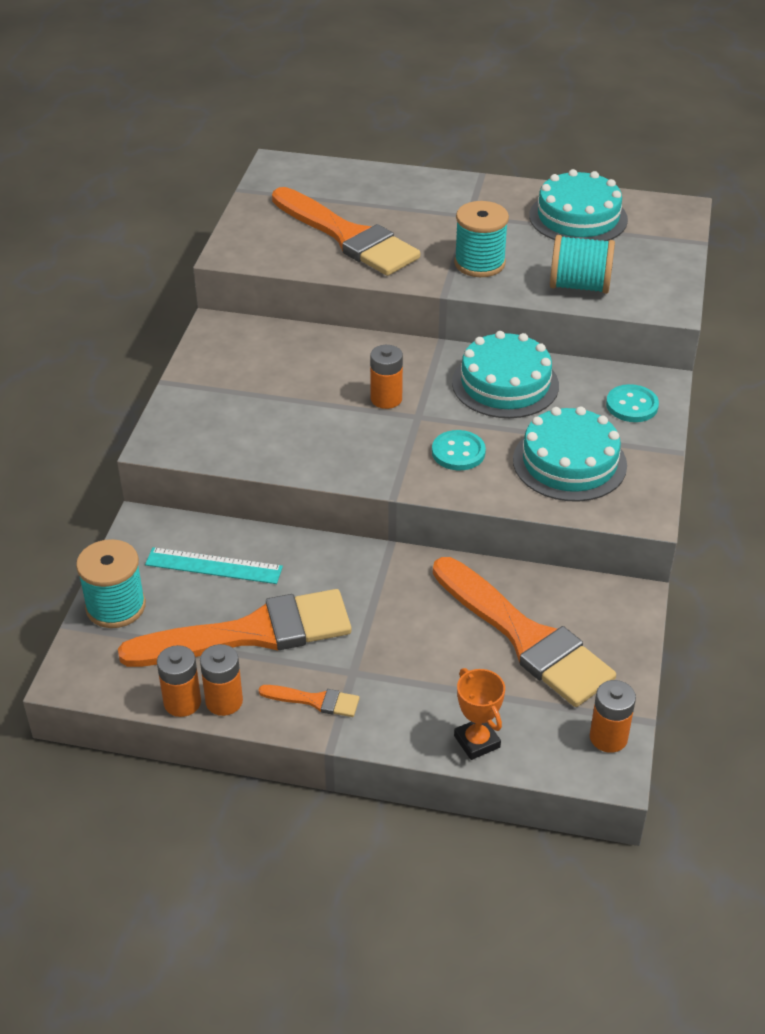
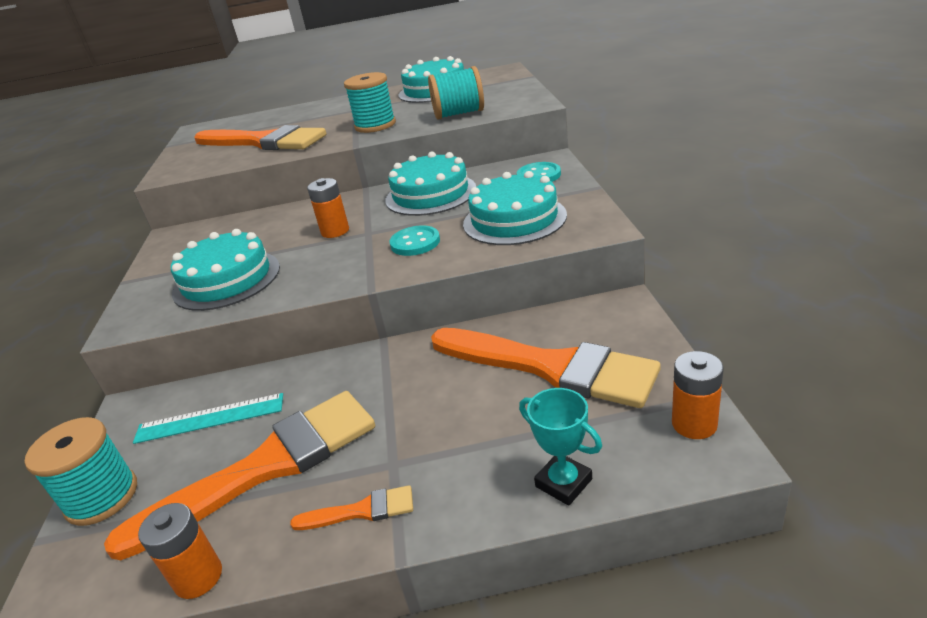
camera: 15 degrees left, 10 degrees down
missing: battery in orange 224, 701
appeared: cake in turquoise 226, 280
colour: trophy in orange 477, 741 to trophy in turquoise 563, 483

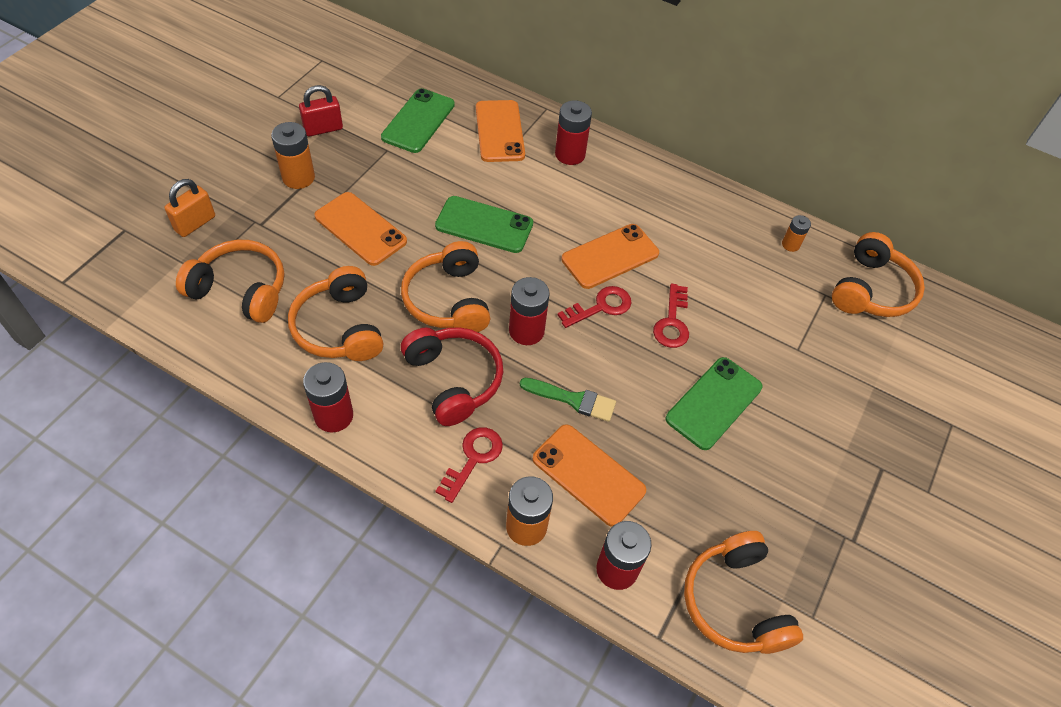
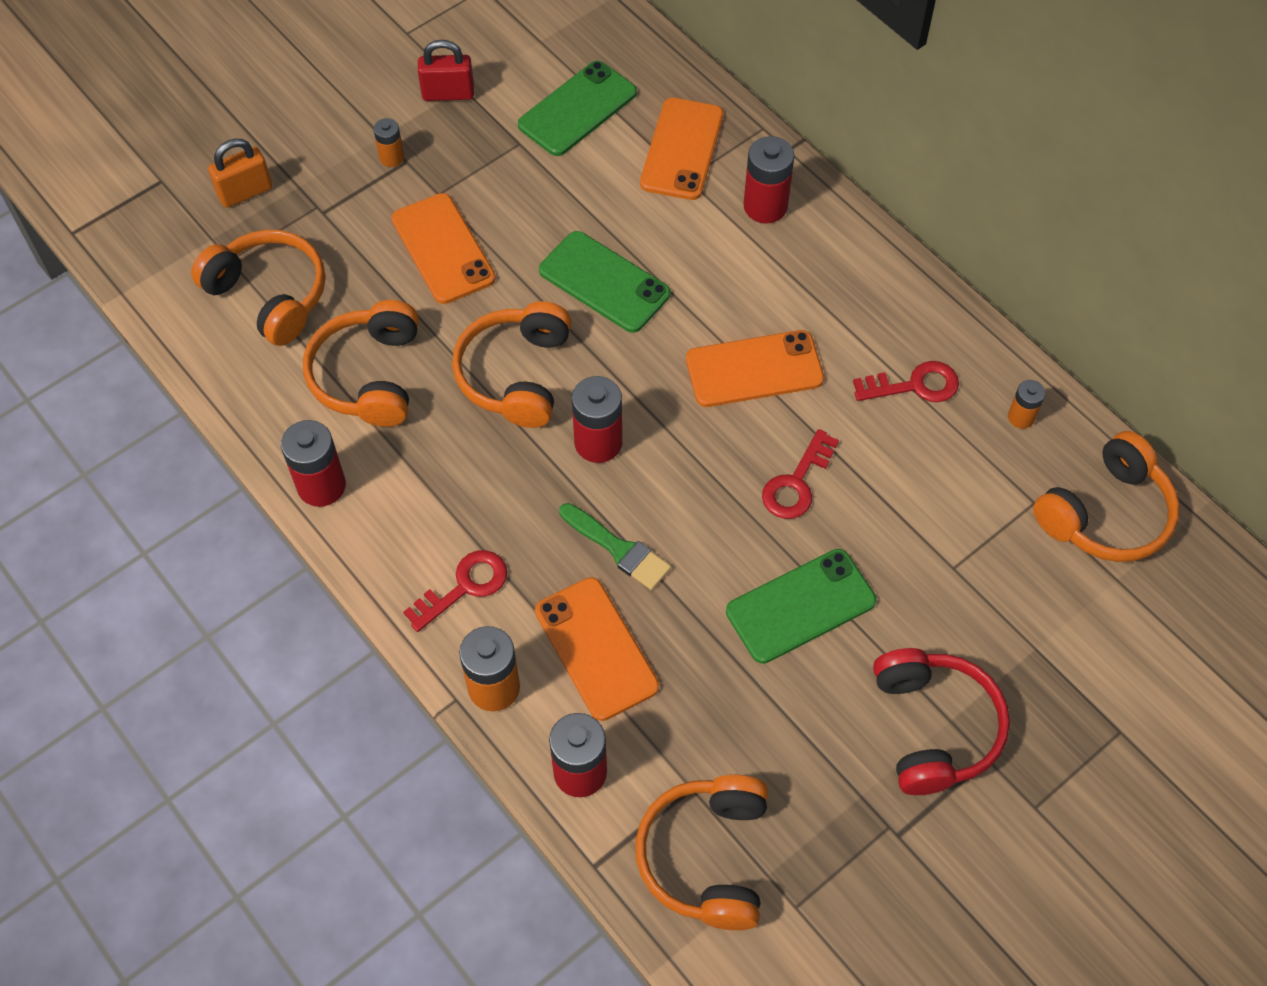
camera: 25 degrees right, 5 degrees up
relocated: key in red 600, 307 to 914, 385; headphones in red 454, 380 to 934, 727
size: battery in orange 298, 177 = 392, 158 x0.57

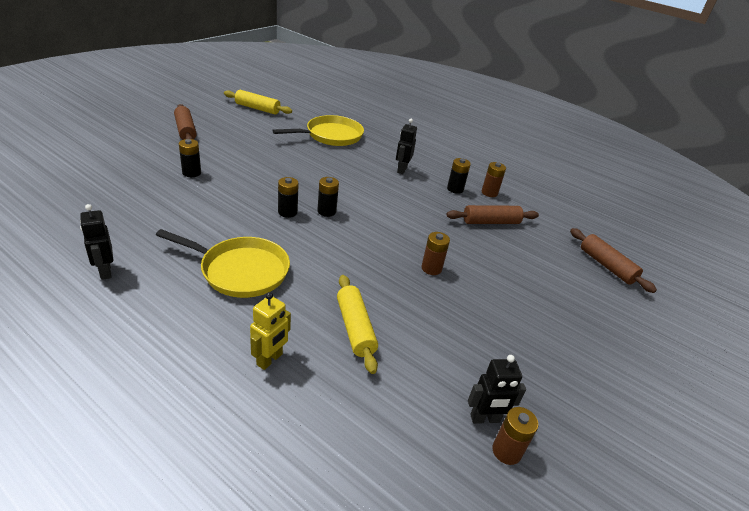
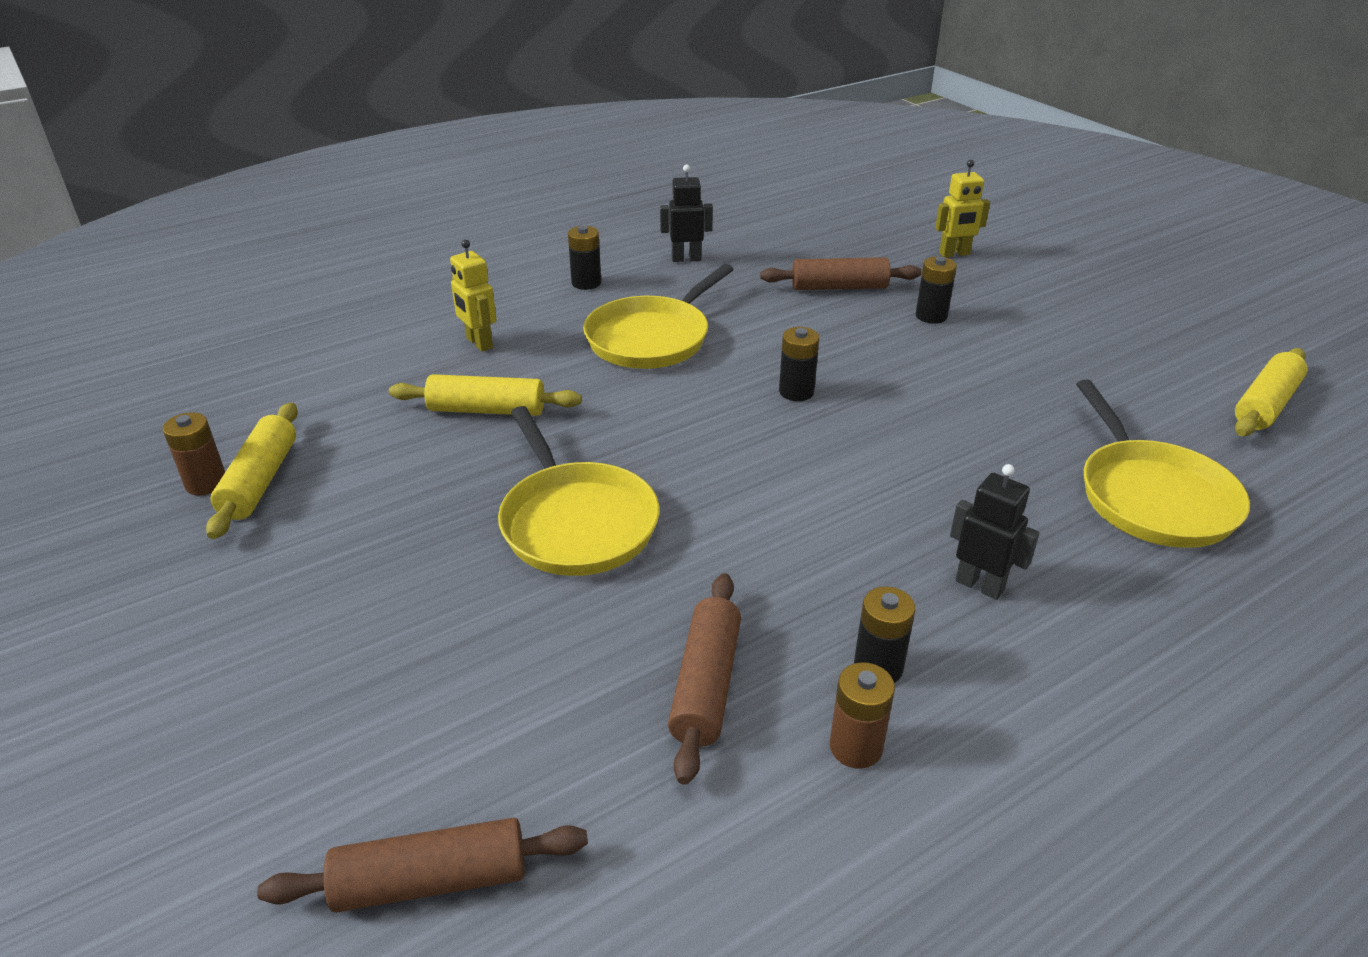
camera: 115 degrees right, 0 degrees up
appeared: robot in yellow 954, 254
relocated: rolling pin in brown 185, 130 to 839, 287; battery in black 326, 211 to 586, 283
exchanged: battery in brown 431, 268 to pan in yellow 576, 522; robot in black 485, 419 to rolling pin in yellow 260, 481

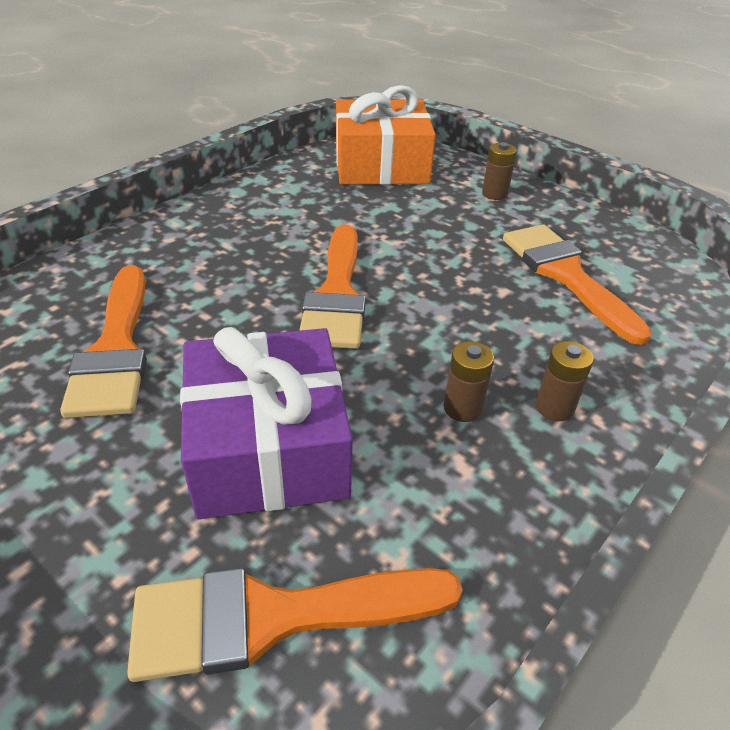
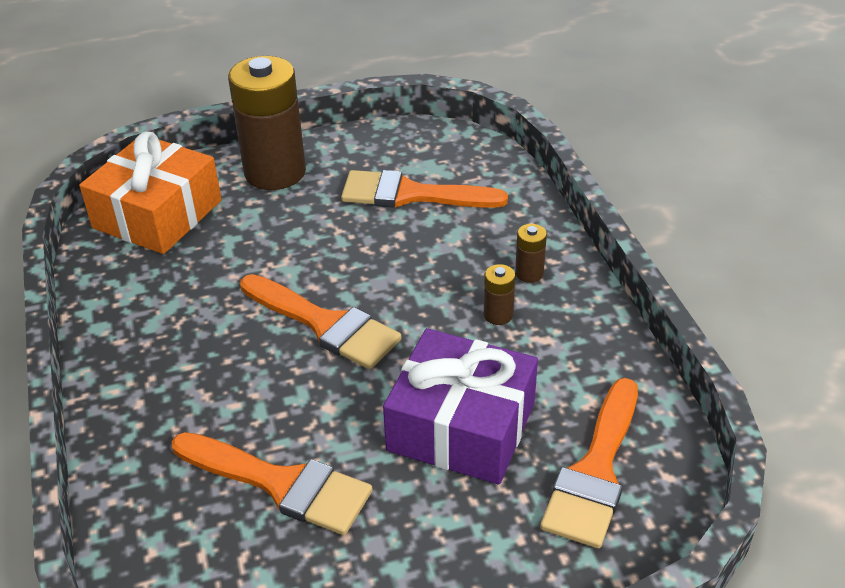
camera: 55 degrees left, 0 degrees up
size: battery in brown 494, 194 = 275, 172 x2.44

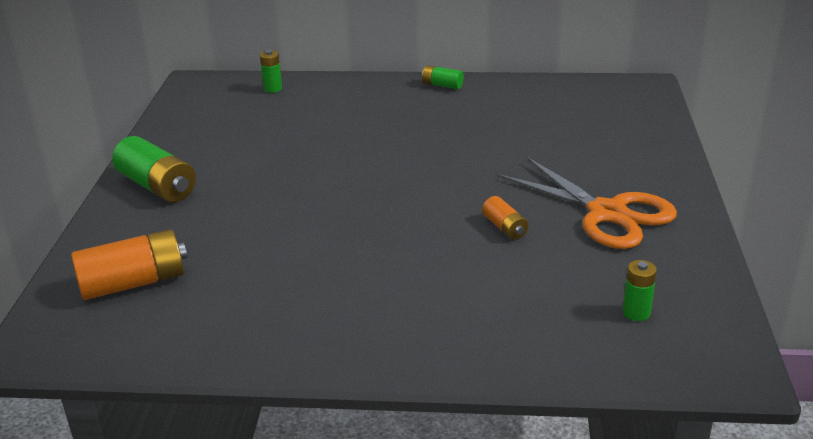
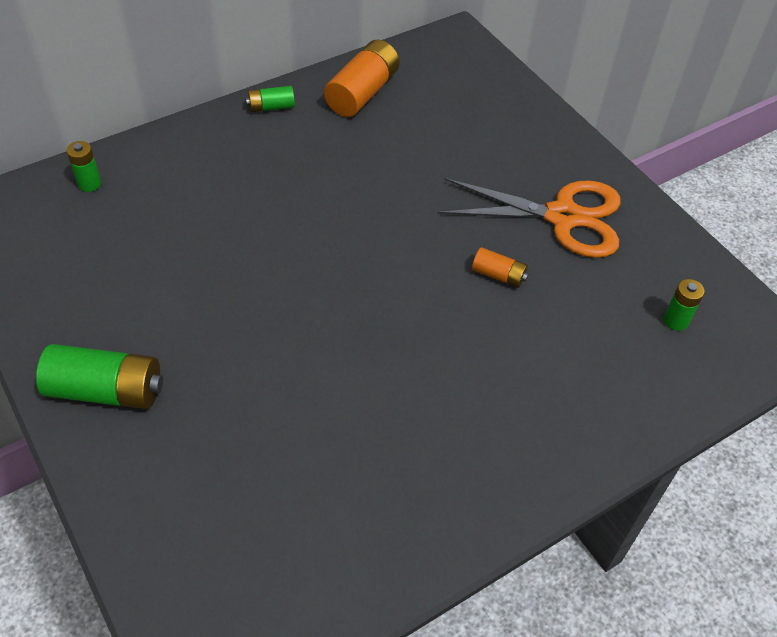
camera: 40 degrees left, 20 degrees up
relocated: battery in orange 134, 283 to 362, 93

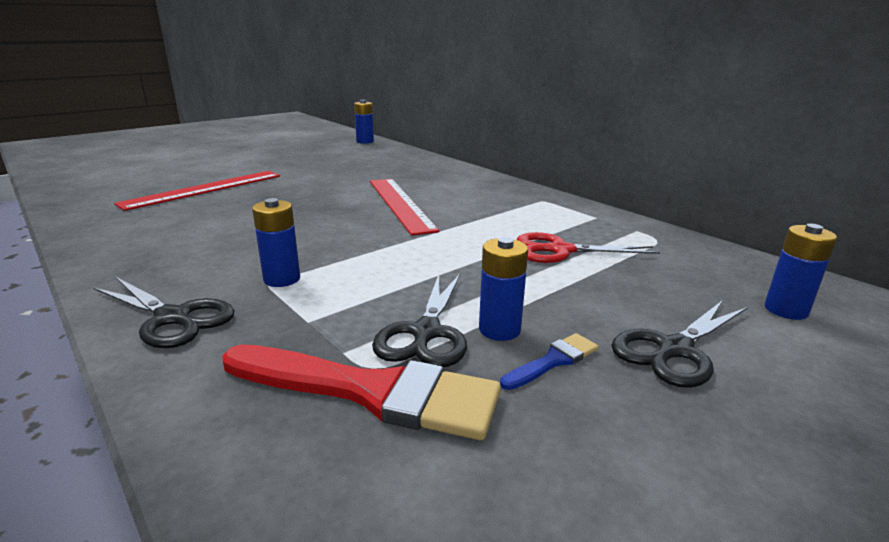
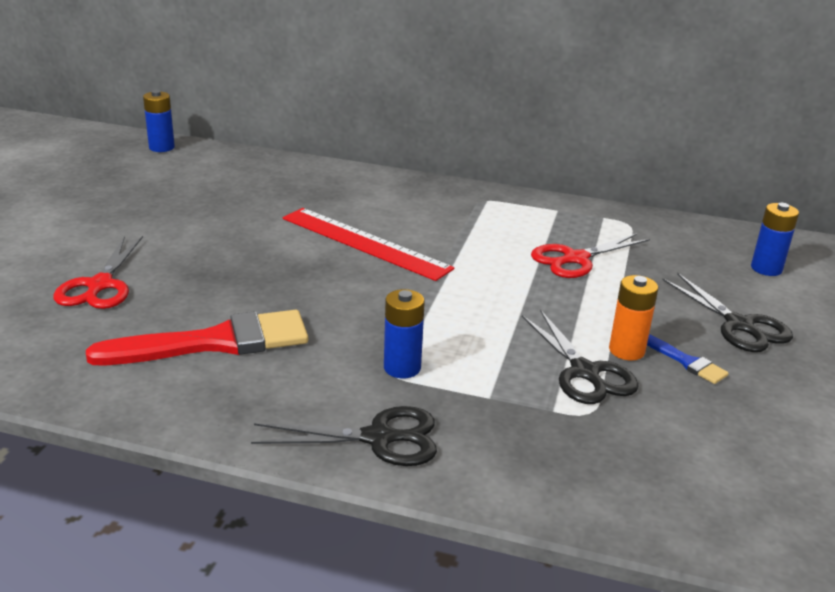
camera: 35 degrees left, 5 degrees up
relocated: brush in red 371, 391 to 215, 342
exchanged: ruler in red 204, 189 to scissors in red 100, 285
colour: battery in blue 499, 329 to battery in orange 626, 350
spun: scissors in black 674, 350 = 739, 325 45 degrees counterclockwise; brush in blue 553, 361 = 686, 361 120 degrees clockwise

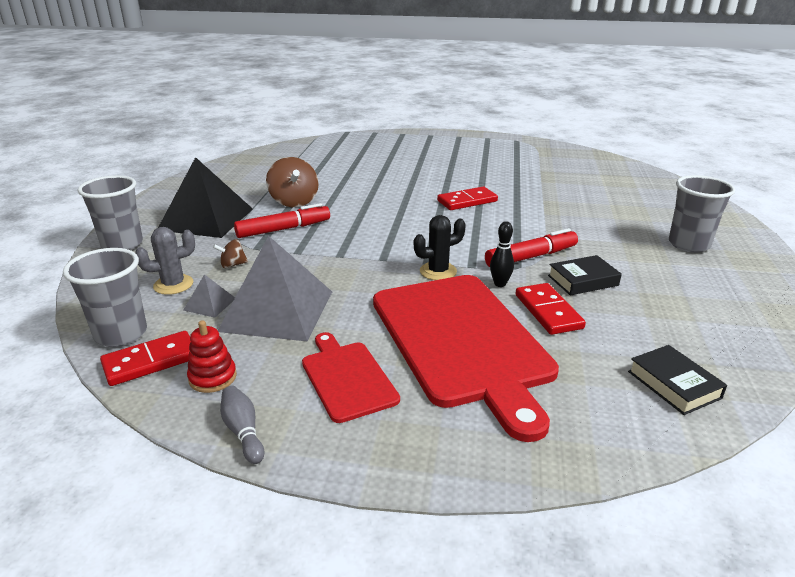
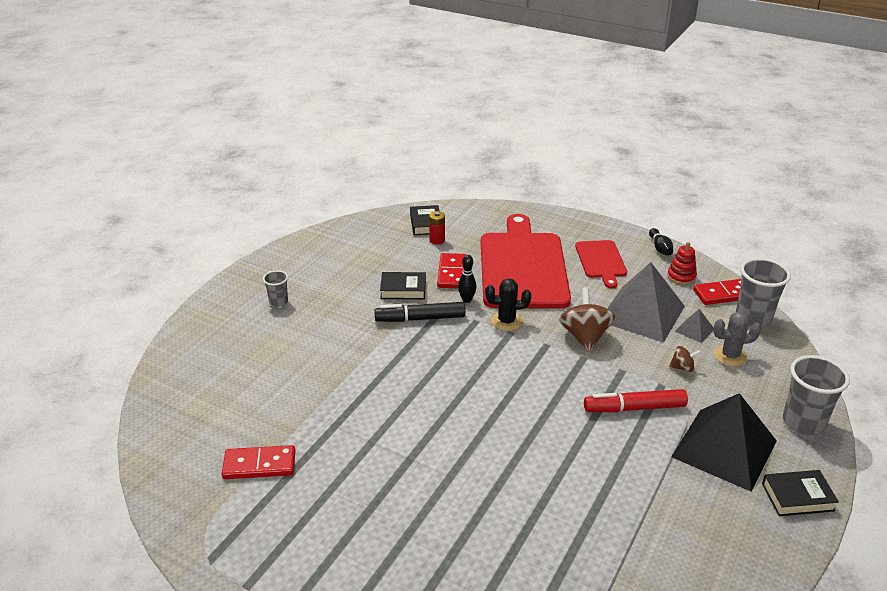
camera: 160 degrees left, 5 degrees up
appeared: battery in red 437, 240; book in black 797, 497
relocated: spinning top in brown 294, 201 to 585, 336; domino in red 467, 201 to 259, 465
colour: marker in red 531, 257 to marker in black 420, 318; bowling pin in grey 243, 431 to bowling pin in black 660, 248
size: cup in grey 688, 244 = 278, 302 x0.54

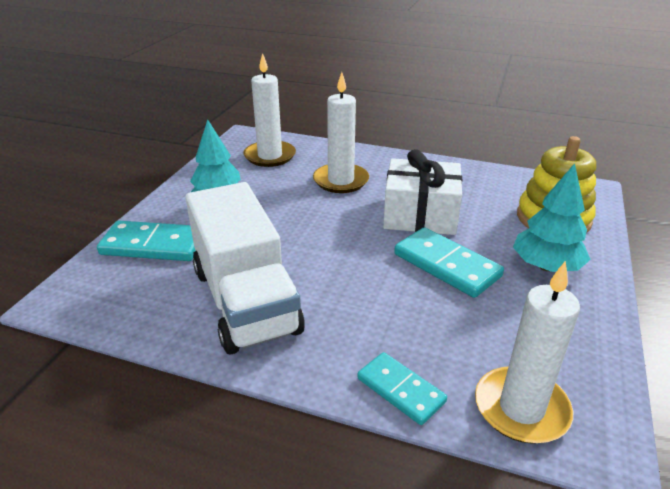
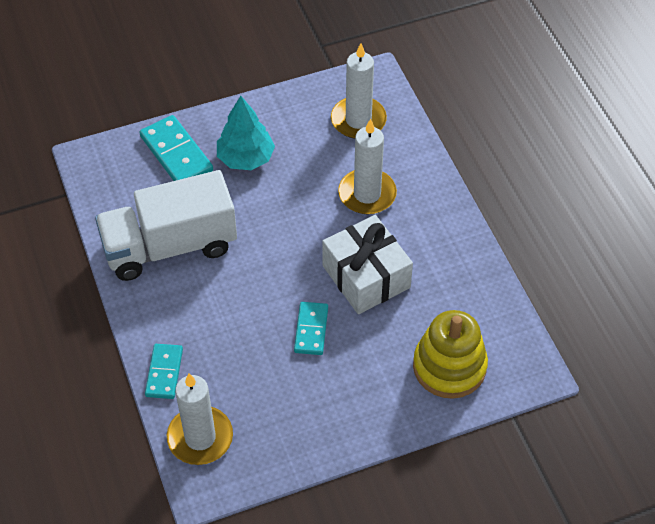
camera: 50 degrees right, 20 degrees up
missing: tree in turquoise 546, 266
spun: truck in white 245, 300 = 170, 246 45 degrees clockwise
size: domino in turquoise 446, 265 = 311, 330 x0.65

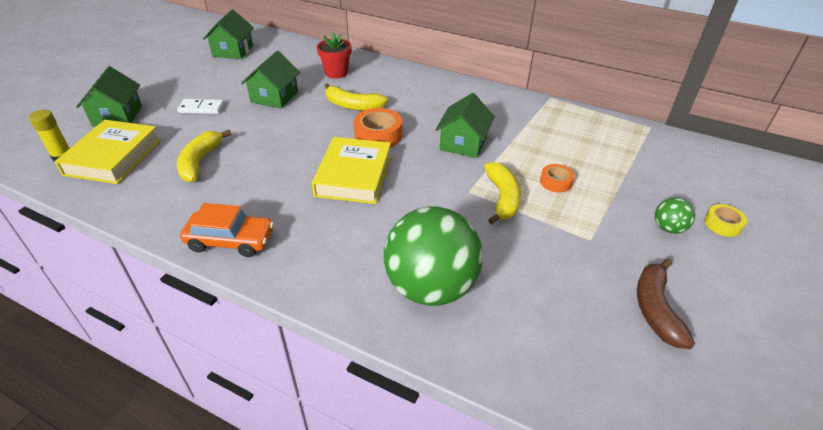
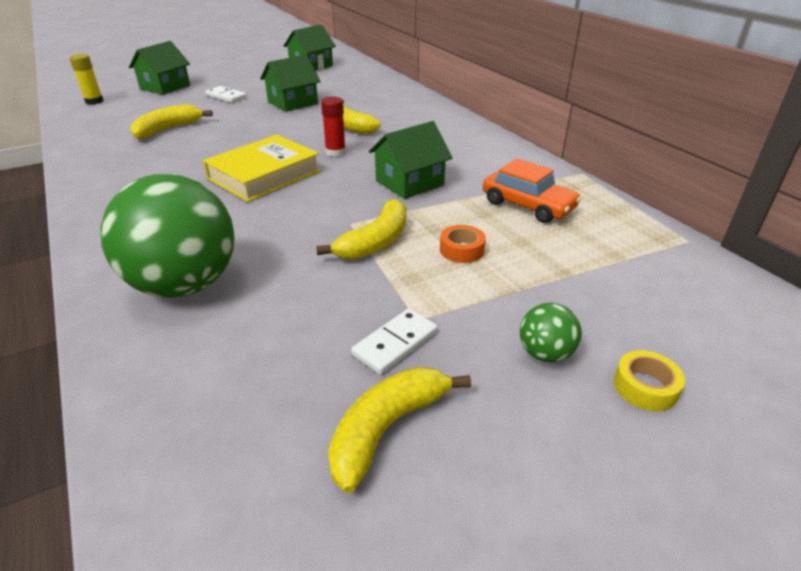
camera: 35 degrees right, 5 degrees down
missing: flower pot in red 336, 73; book in yellow 113, 157
appeared: domino in white 395, 343
relocated: car in orange 230, 240 to 528, 205
exchanged: tape in orange 378, 135 to glue stick in red 335, 152
colour: banana in brown 655, 309 to banana in yellow 387, 429

